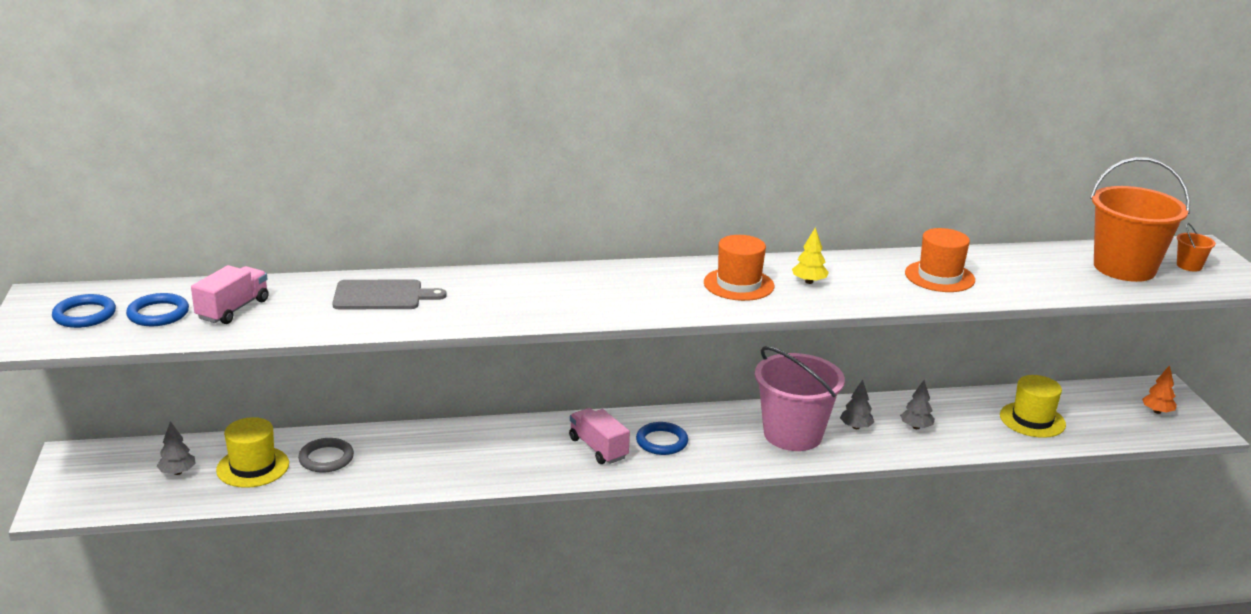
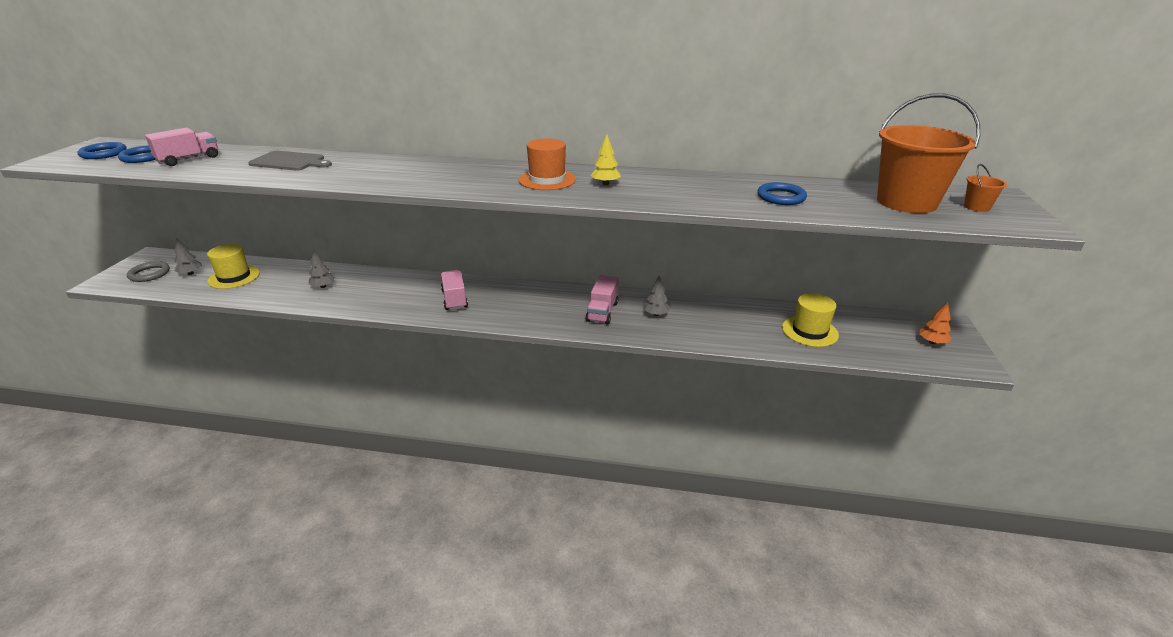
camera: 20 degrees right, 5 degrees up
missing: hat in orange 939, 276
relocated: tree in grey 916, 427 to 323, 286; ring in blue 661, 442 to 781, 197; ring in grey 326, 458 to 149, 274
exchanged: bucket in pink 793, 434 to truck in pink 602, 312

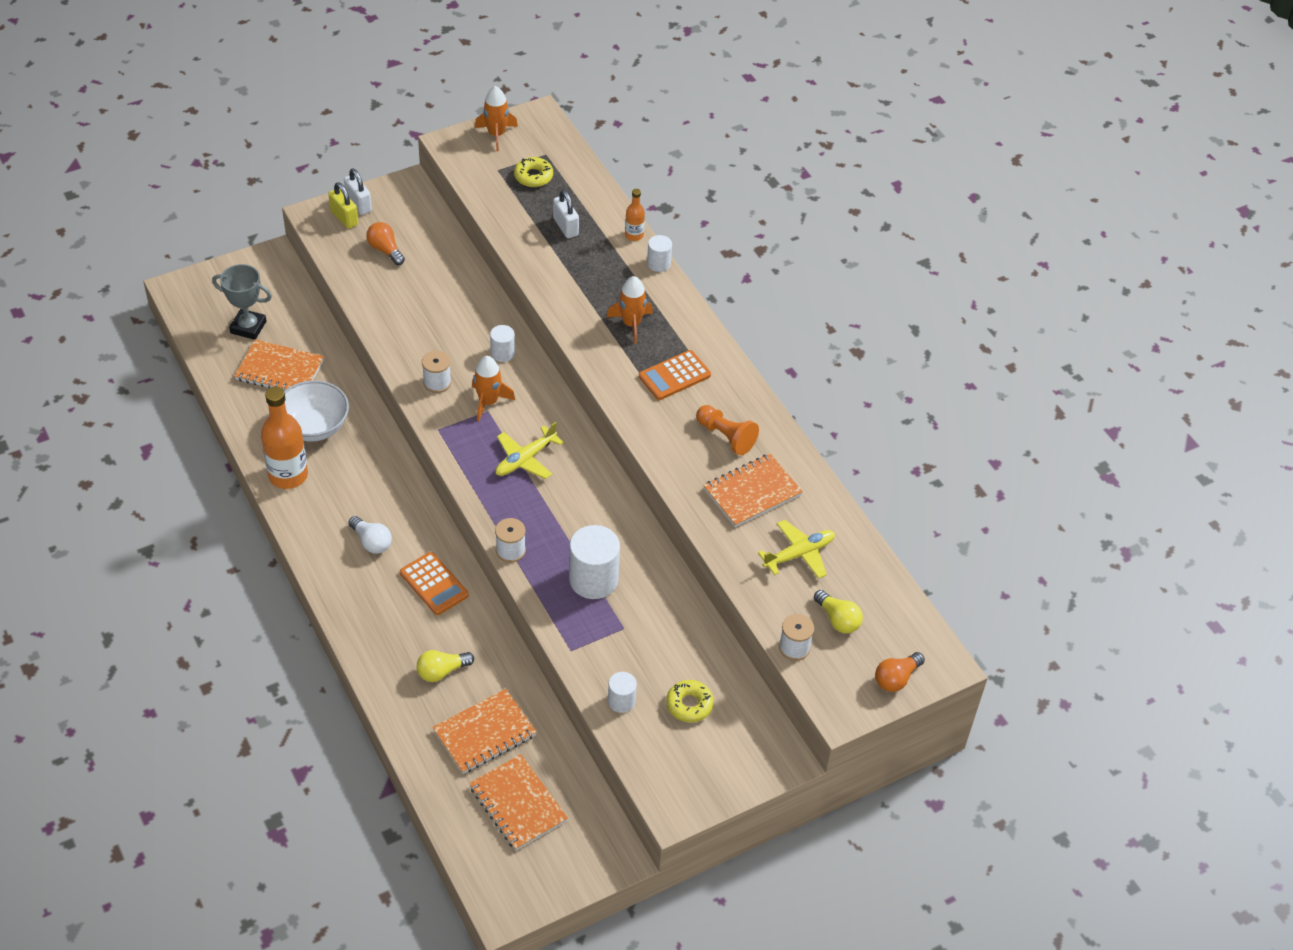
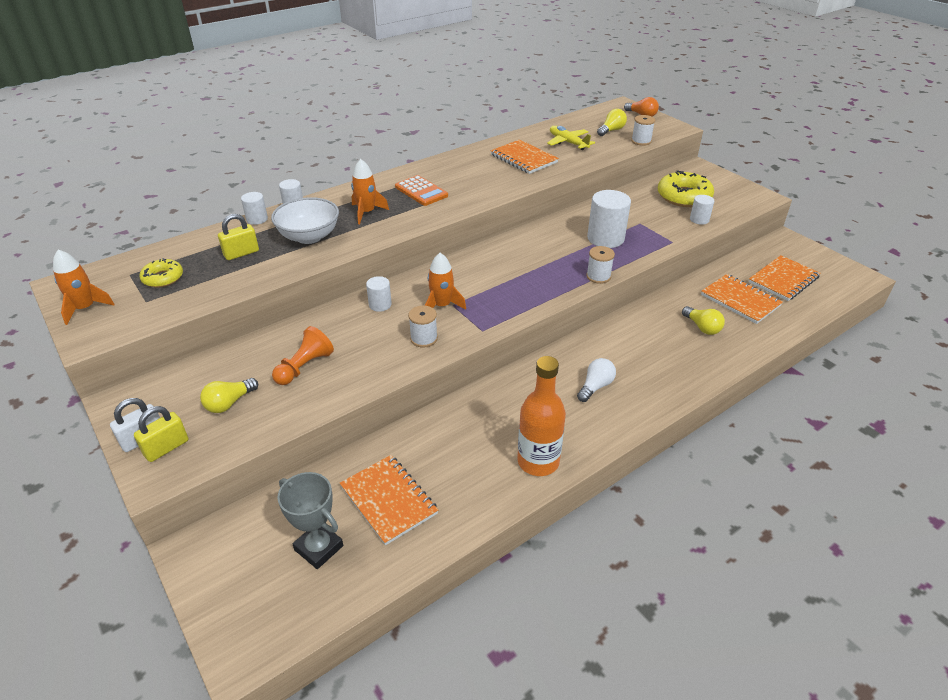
camera: 95 degrees left, 10 degrees down
missing: plane in yellow 525, 459; calculator in orange 434, 584
relocated: bowl in white 314, 427 to 309, 236; pawn in orange 726, 436 to 304, 367
exchanged: bottle in orange 634, 235 to cylinder in white 257, 219
colour: padlock in white 565, 226 to padlock in yellow 241, 253; light bulb in orange 385, 250 to light bulb in yellow 229, 403
spun: trophy in grey 248, 327 = 319, 548 60 degrees counterclockwise; notebook in orange 280, 370 = 388, 500 45 degrees counterclockwise
size: donut in yellow 689, 705 = 684, 197 x1.75

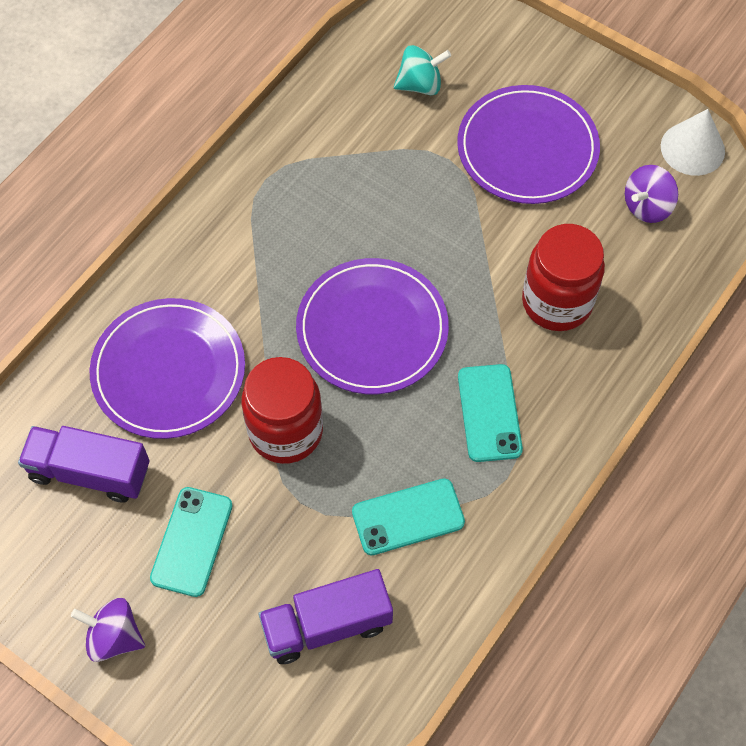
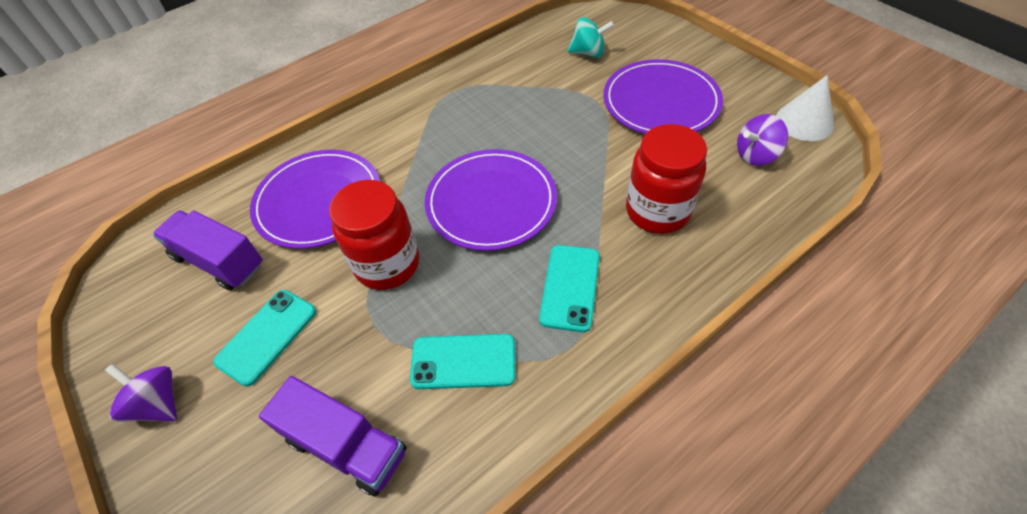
camera: 20 degrees right, 10 degrees down
spun: truck in purple 327, 625 = 346, 446 150 degrees counterclockwise

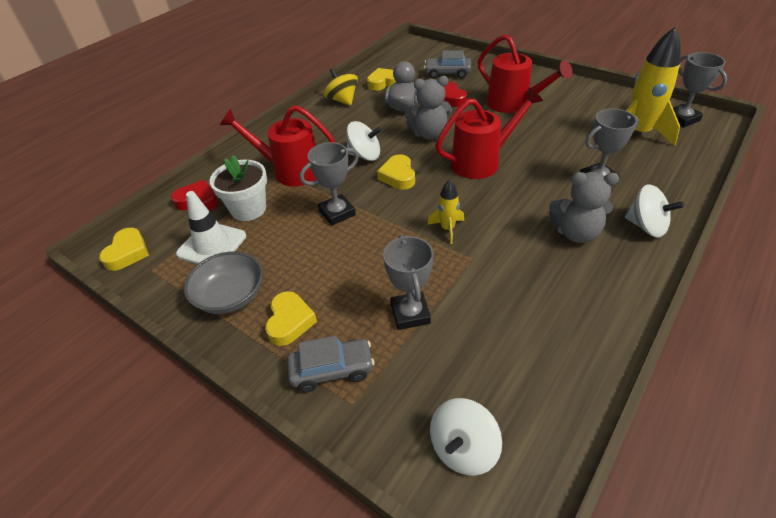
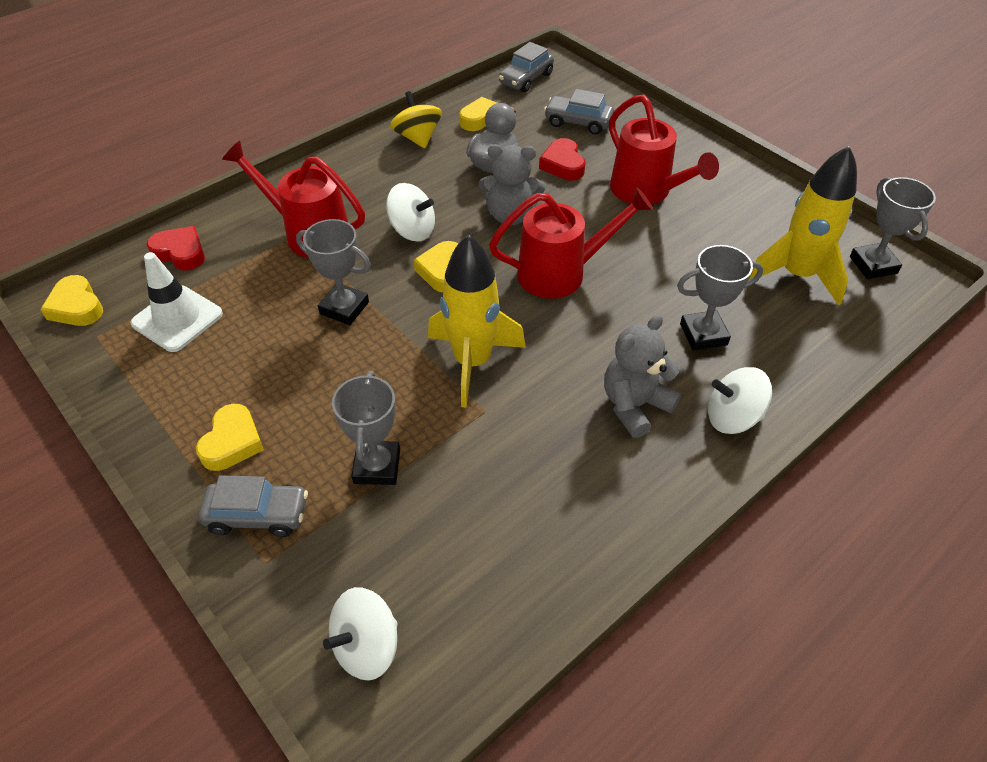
camera: 10 degrees right, 5 degrees up
missing: flower pot in white 248, 209; bowl in grey 230, 296
appeared: car in grey 526, 79
spun: trophy in grey 337, 213 = 344, 308 45 degrees clockwise; teddy bear in grey 576, 233 = 634, 405 120 degrees clockwise; spinning top in white 646, 226 = 732, 417 135 degrees clockwise; heart in yellow 127, 253 = 76, 307 120 degrees clockwise
size: rocket in yellow 447, 229 = 472, 362 x2.01

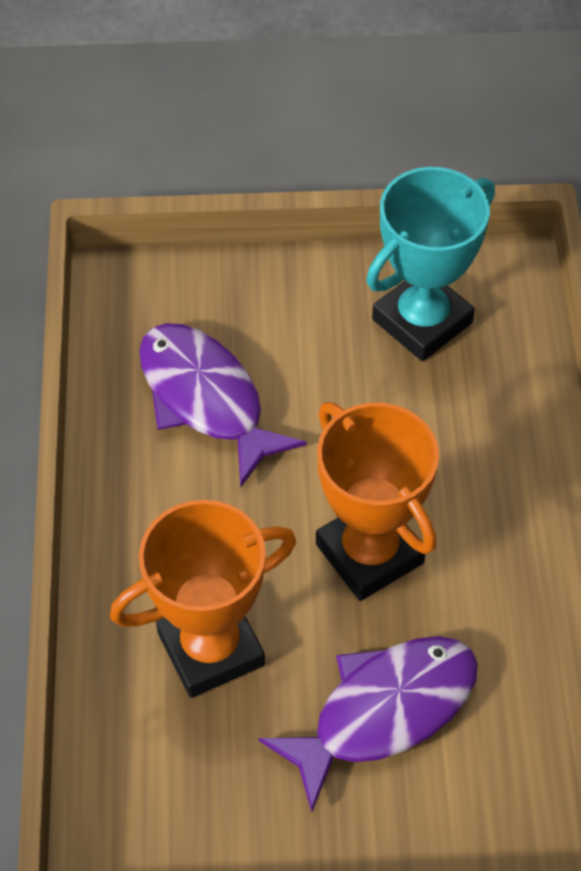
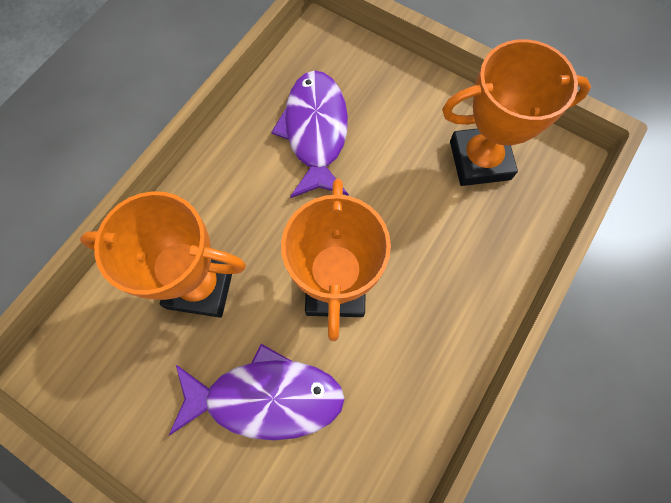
camera: 35 degrees right, 15 degrees up
colour: trophy in turquoise 422, 321 to trophy in orange 479, 160

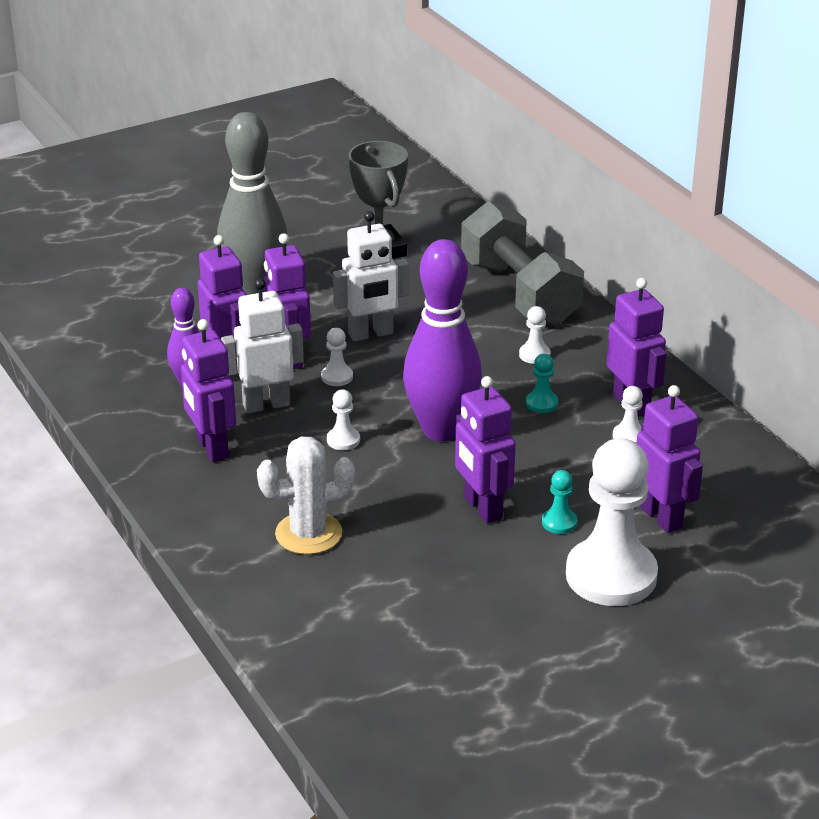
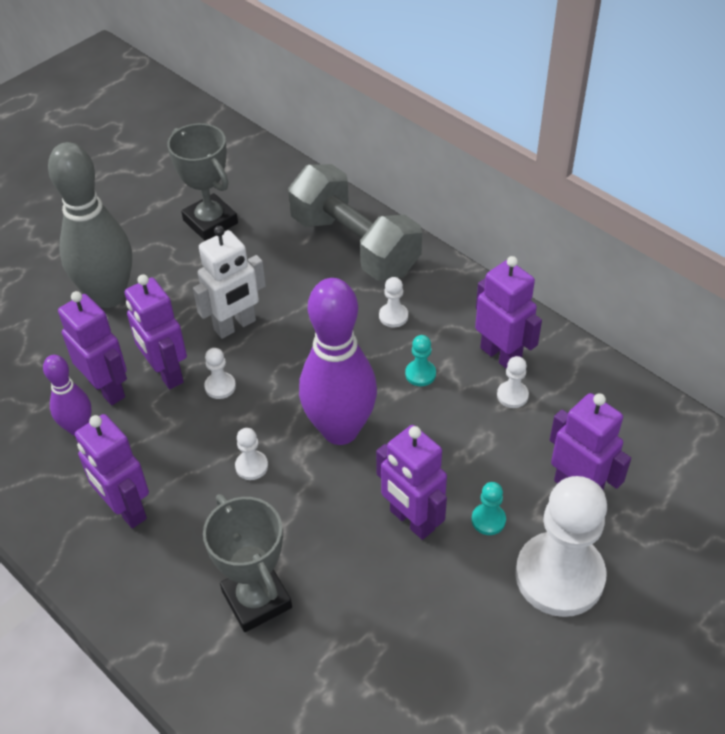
camera: 15 degrees left, 15 degrees up
missing: robot in white 266, 404
exchanged: cactus in white 308, 534 to trophy in grey 256, 599

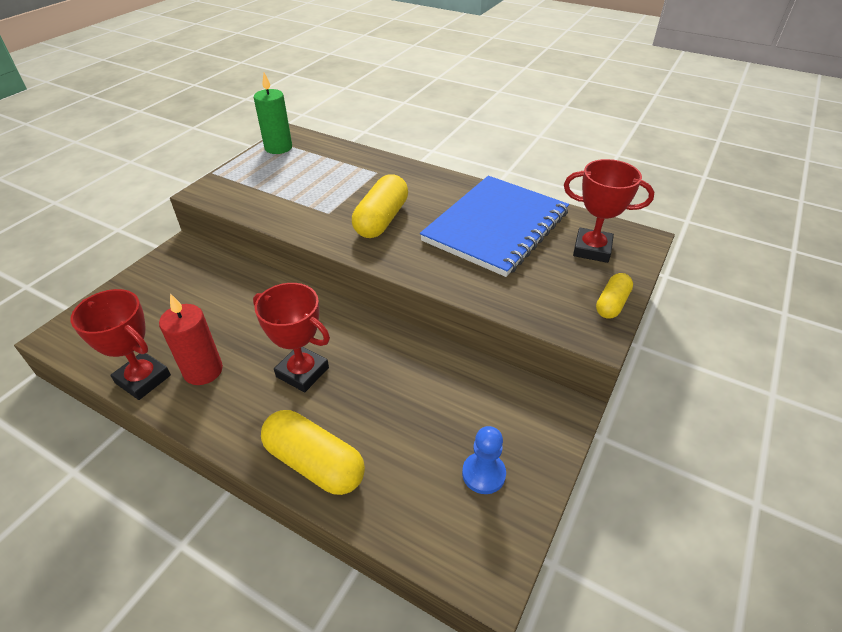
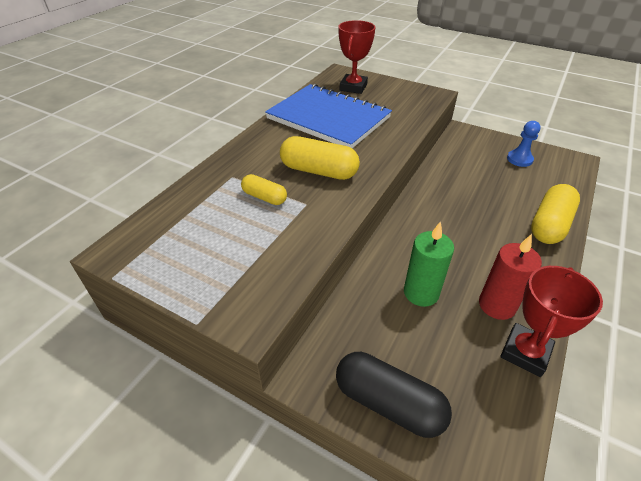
camera: 90 degrees left, 0 degrees up
missing: trophy in red 302, 372
appeared: capsule in black 388, 403
relocated: candle in green 278, 148 to 421, 293; capsule in yellow 611, 304 to 264, 197

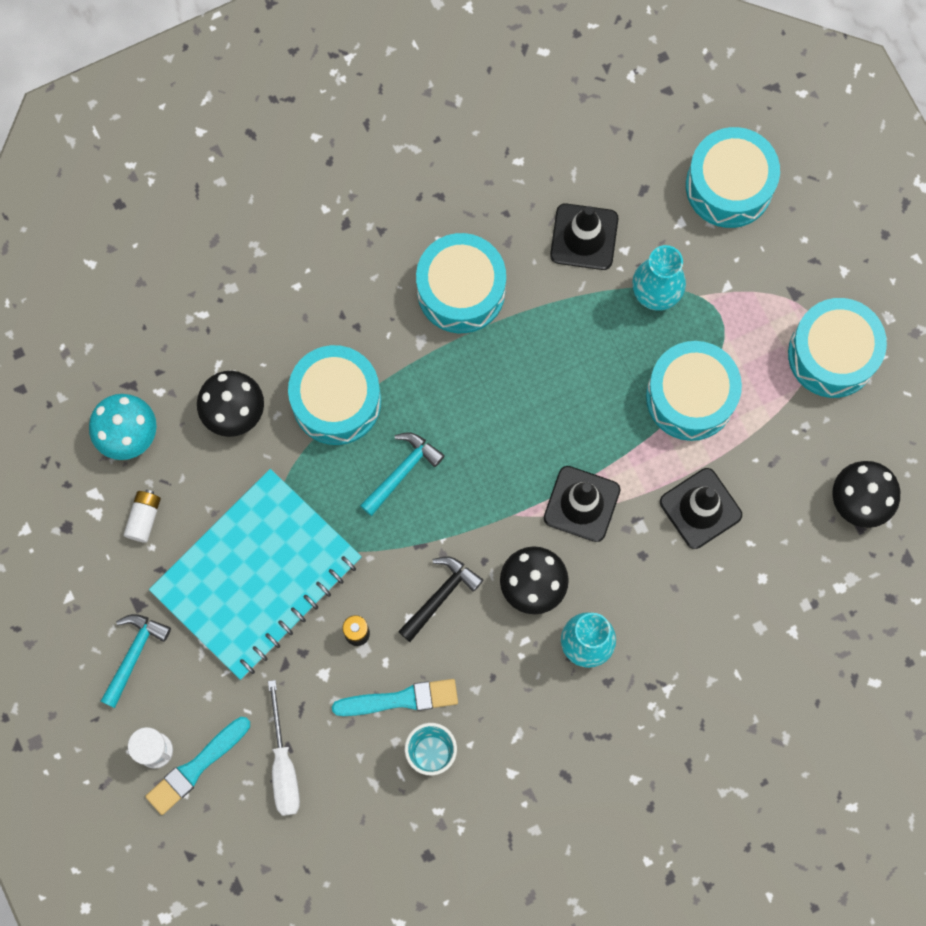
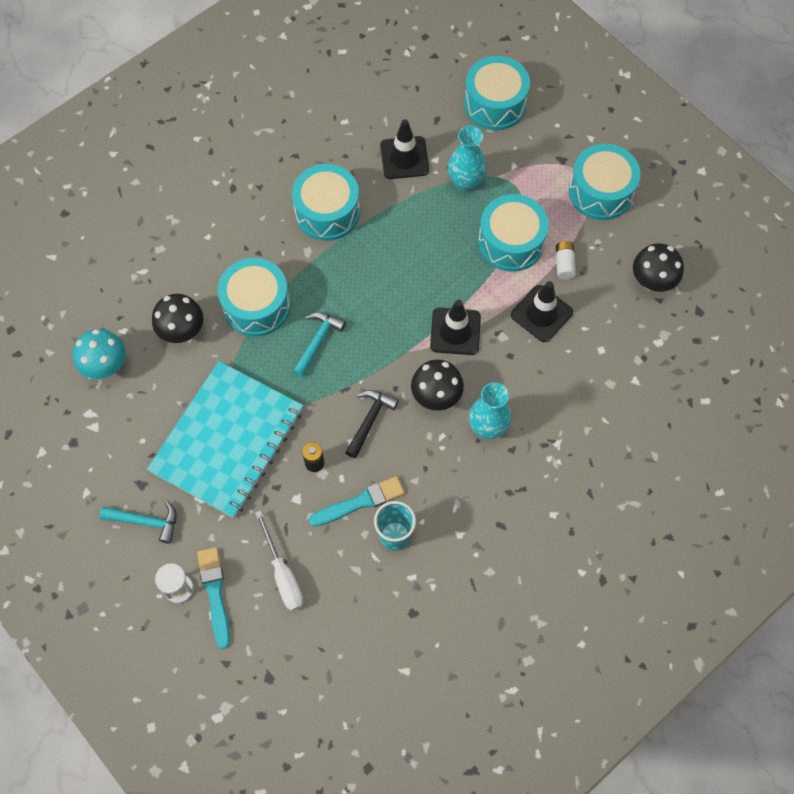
camera: 15 degrees left, 10 degrees down
relocated: battery in white 144, 518 to 564, 264
spun: hammer in turquoise 134, 654 = 146, 521 90 degrees clockwise; brush in turquoise 196, 767 = 215, 593 135 degrees clockwise

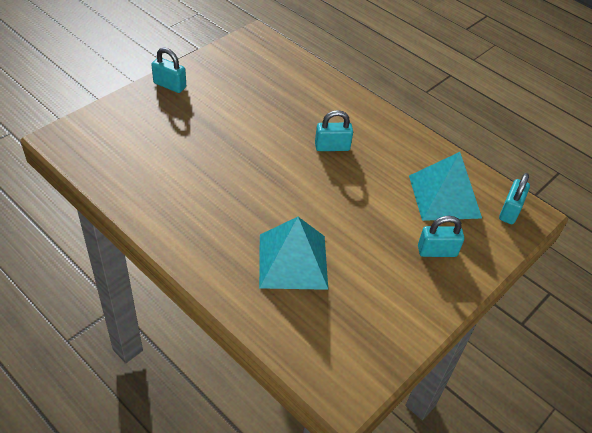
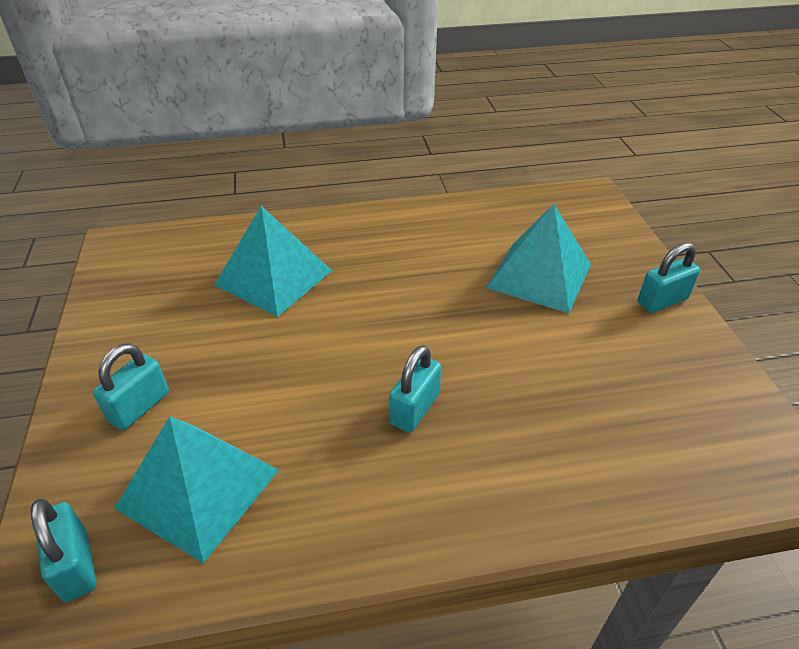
camera: 130 degrees right, 5 degrees down
appeared: pyramid in turquoise 539, 275

